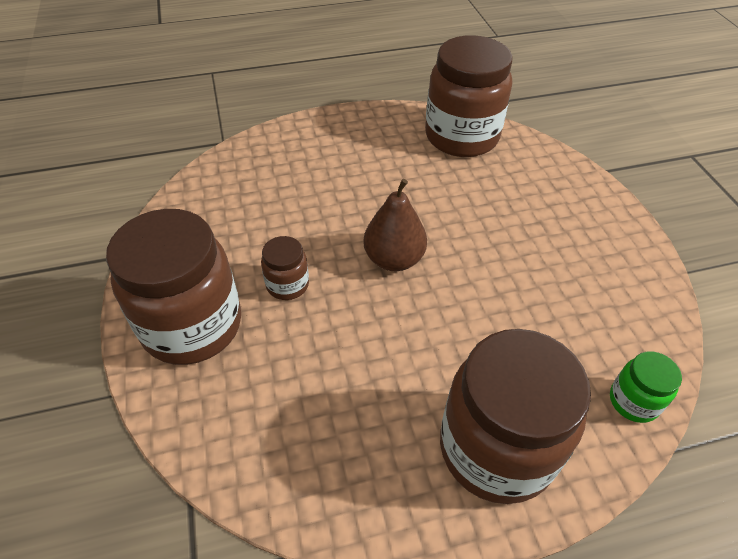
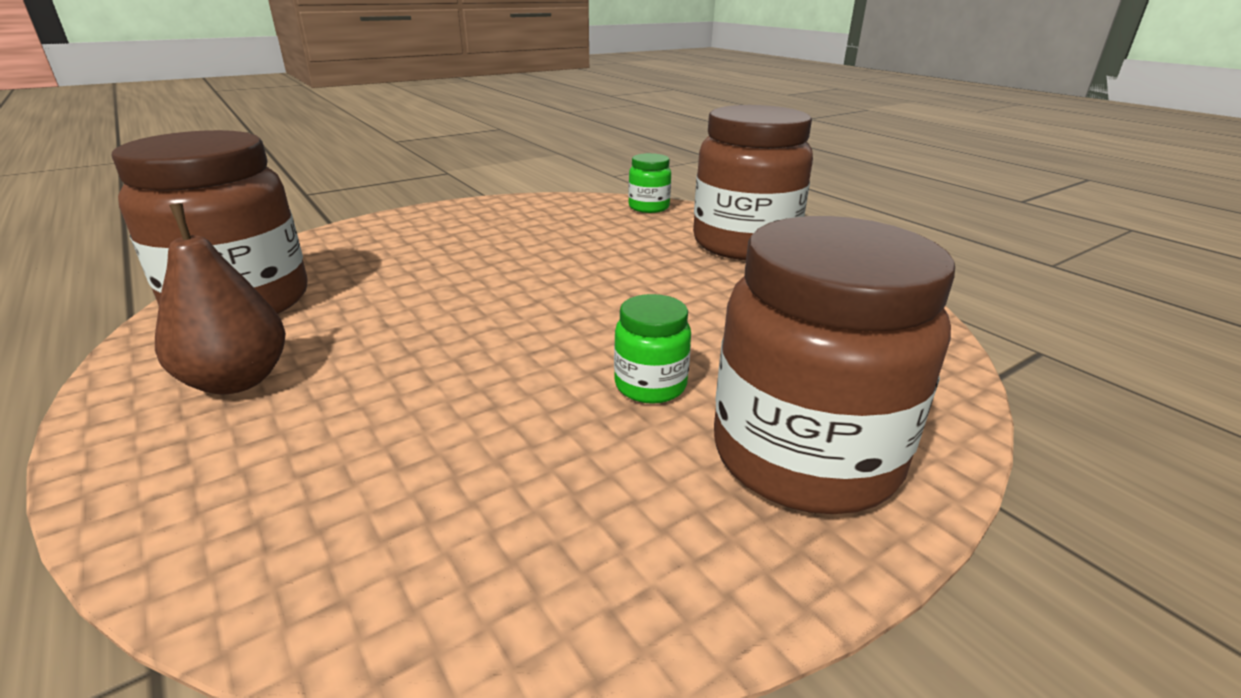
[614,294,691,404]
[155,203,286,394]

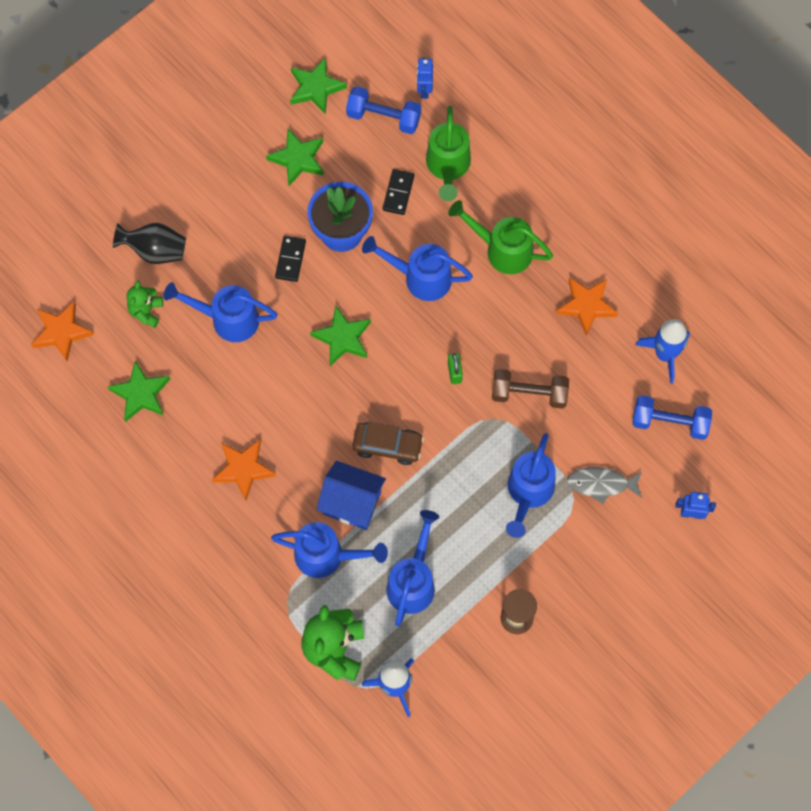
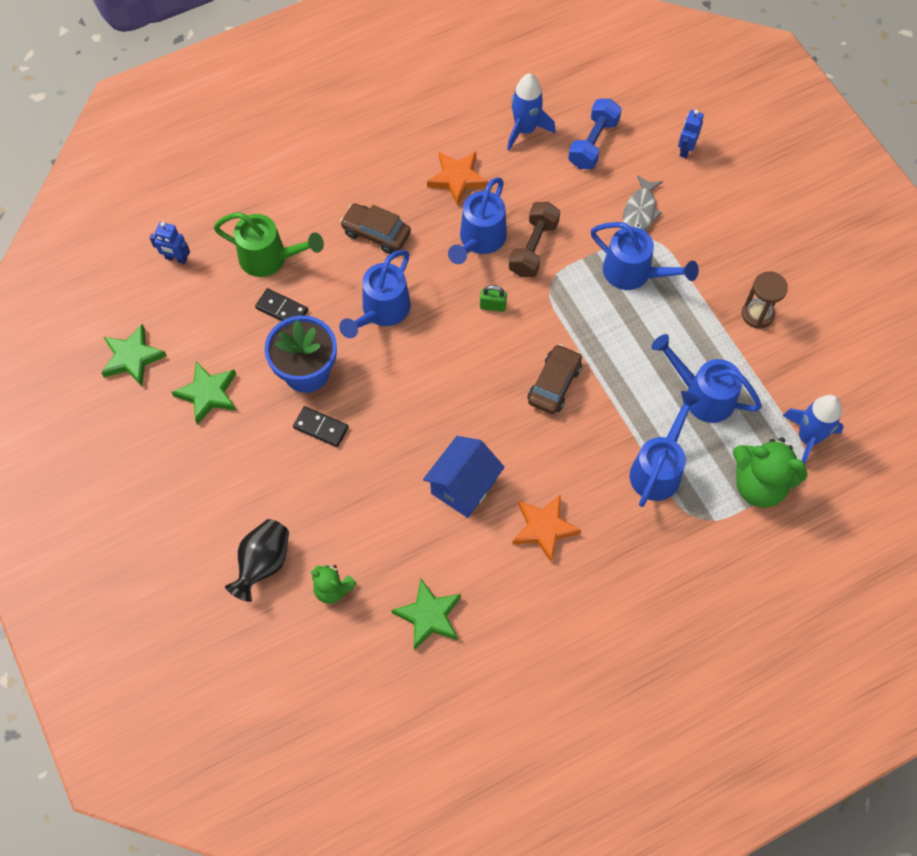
[31,301,94,361] (first image)
[448,177,507,264]
[310,305,371,366] (first image)
[423,436,505,518]
[346,86,421,134] (first image)
[340,203,411,254]

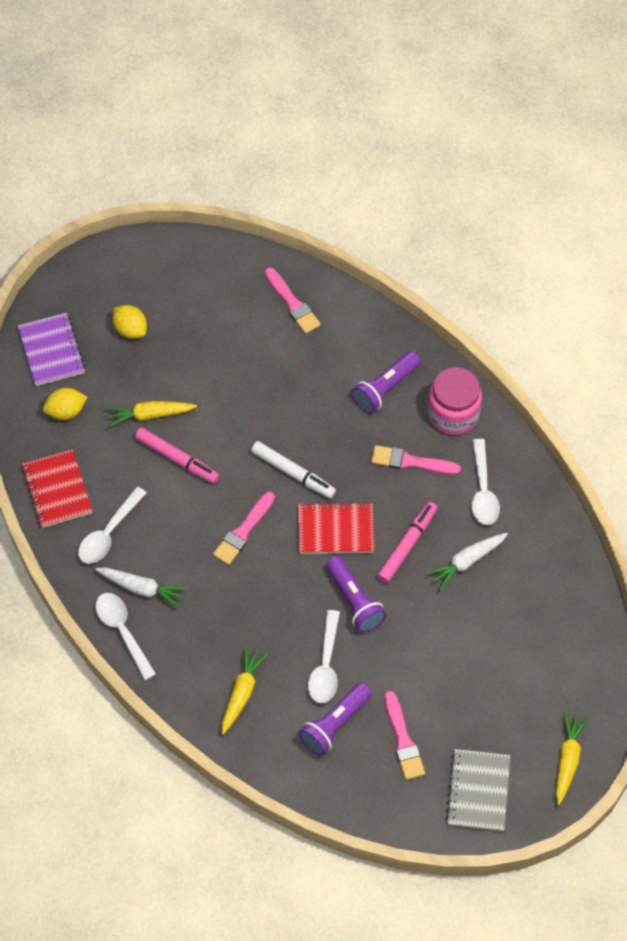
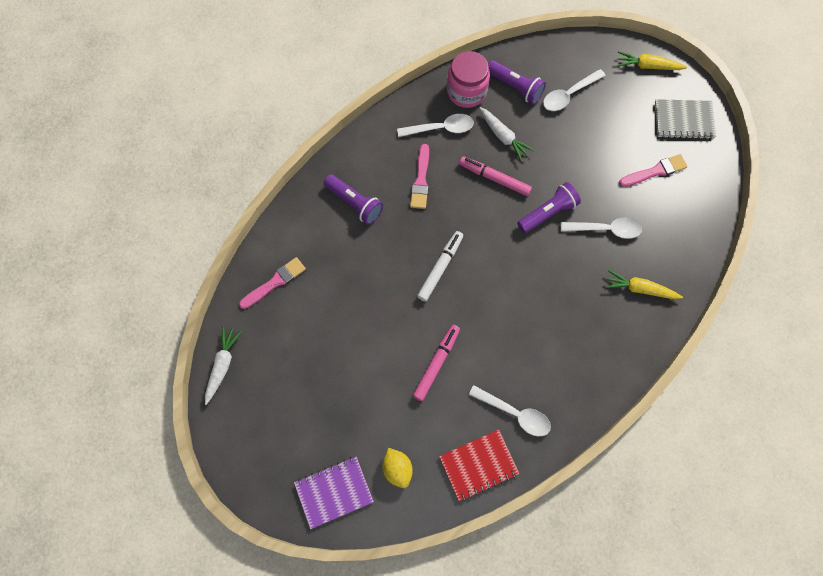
[205,326,242,405]
[543,69,606,111]
[106,401,197,427] (first image)
[113,305,147,339] (first image)
[213,492,275,565] (first image)
[298,502,374,554] (first image)
[488,60,546,104]
[447,51,490,108]

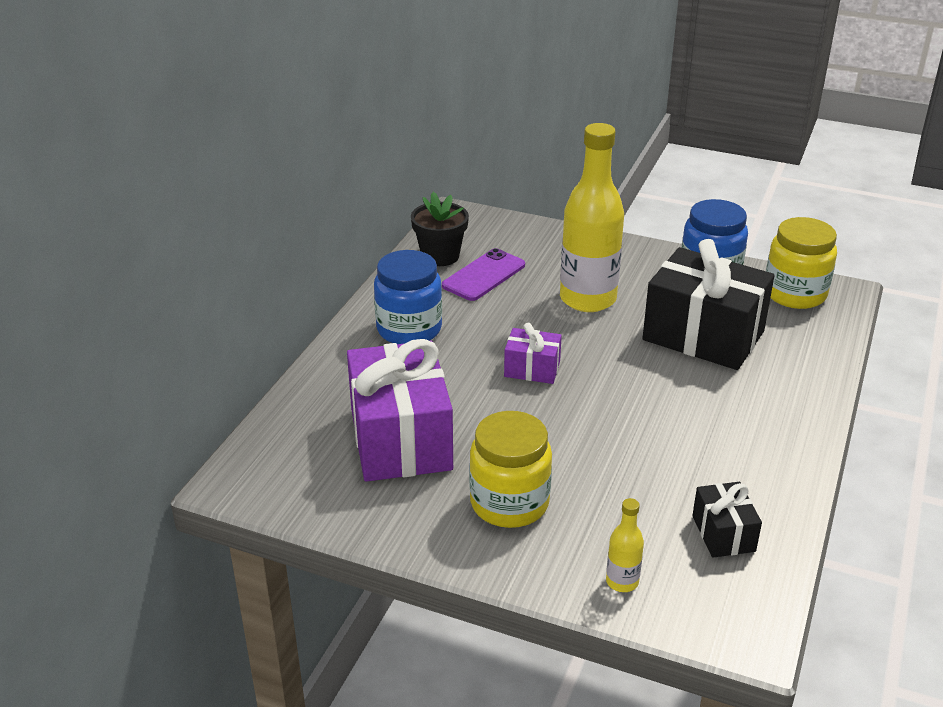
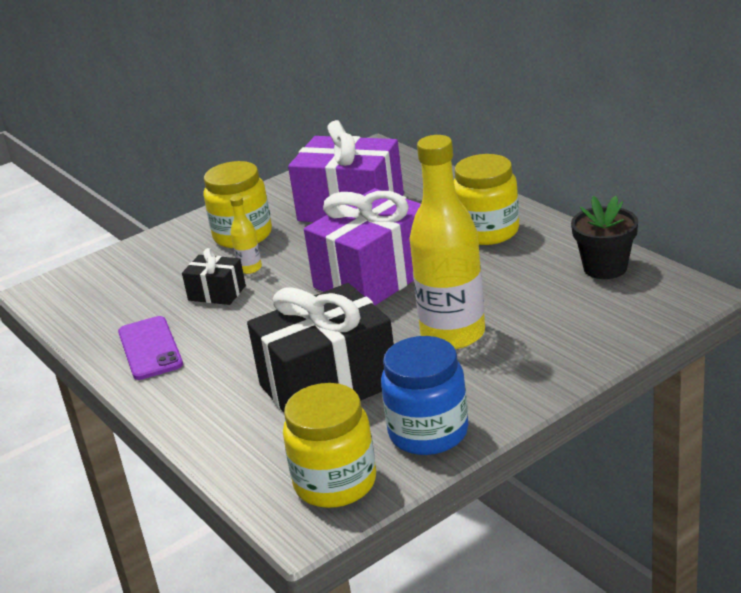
[454,154,519,245]
[118,316,183,380]
[304,188,421,306]
[230,195,262,274]
[182,248,246,305]

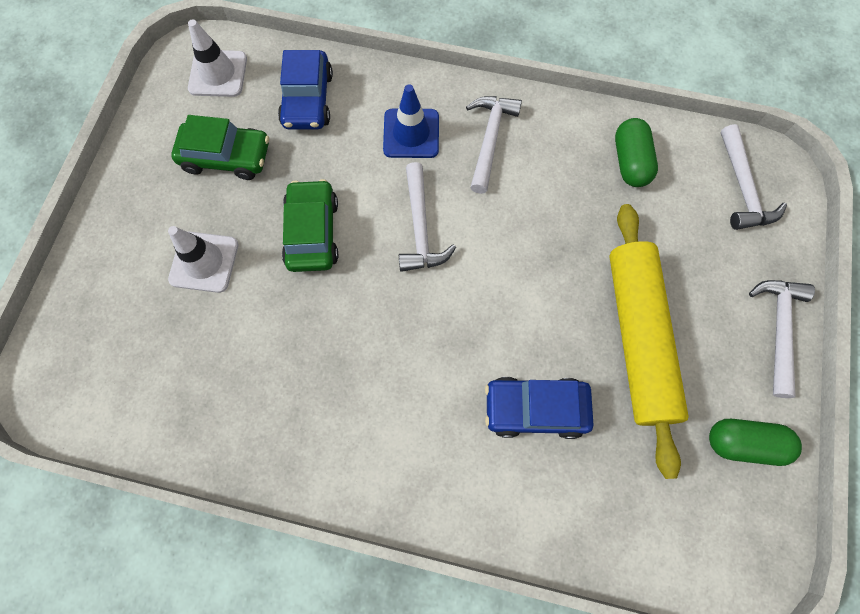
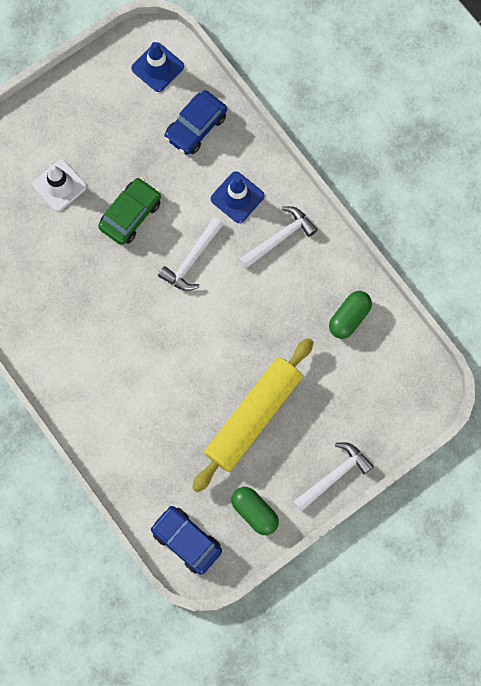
[171,115,269,180] (first image)
[131,42,184,92]
[151,506,222,575]
[721,124,787,230] (first image)

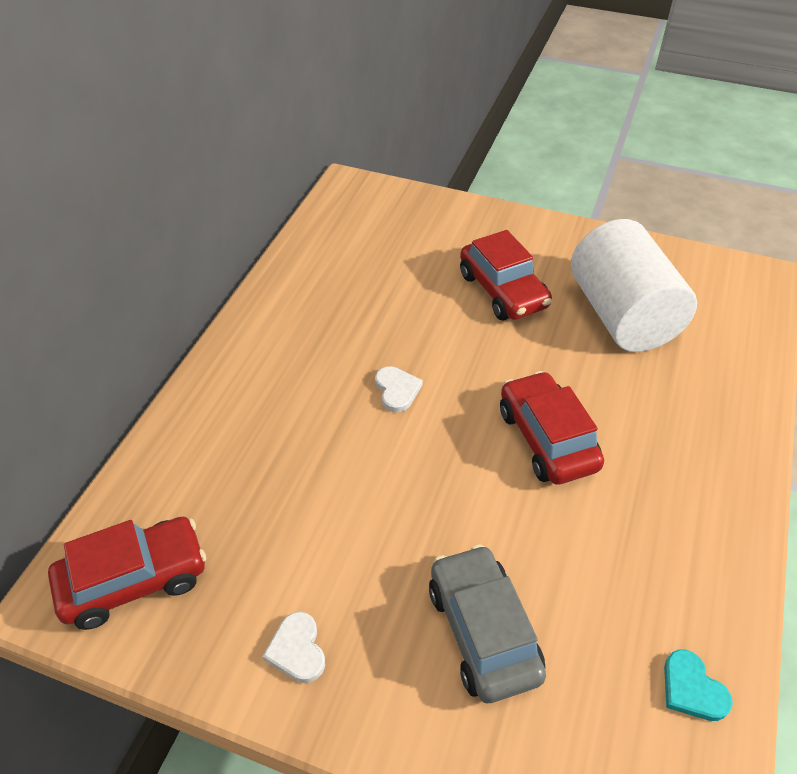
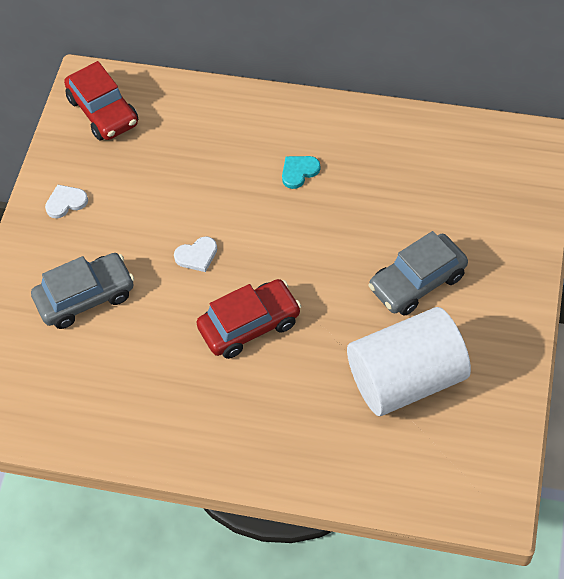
[174,236,217,272]
[368,231,468,316]
[282,156,320,189]

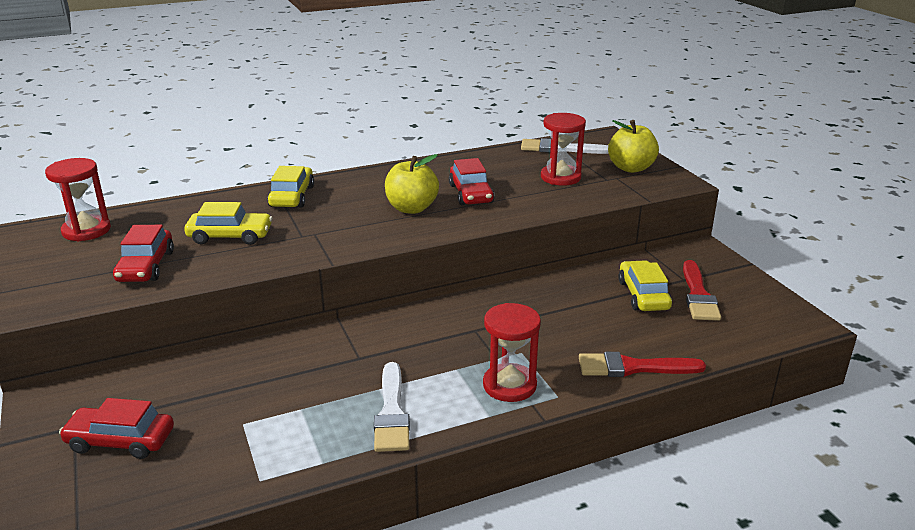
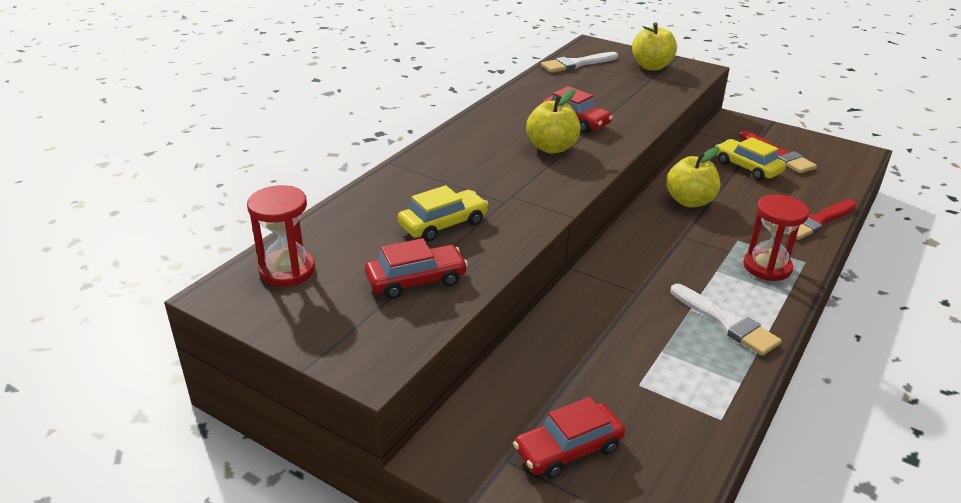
[365,238,468,299]
[267,166,314,208] (first image)
[541,113,586,186] (first image)
[666,147,720,207]

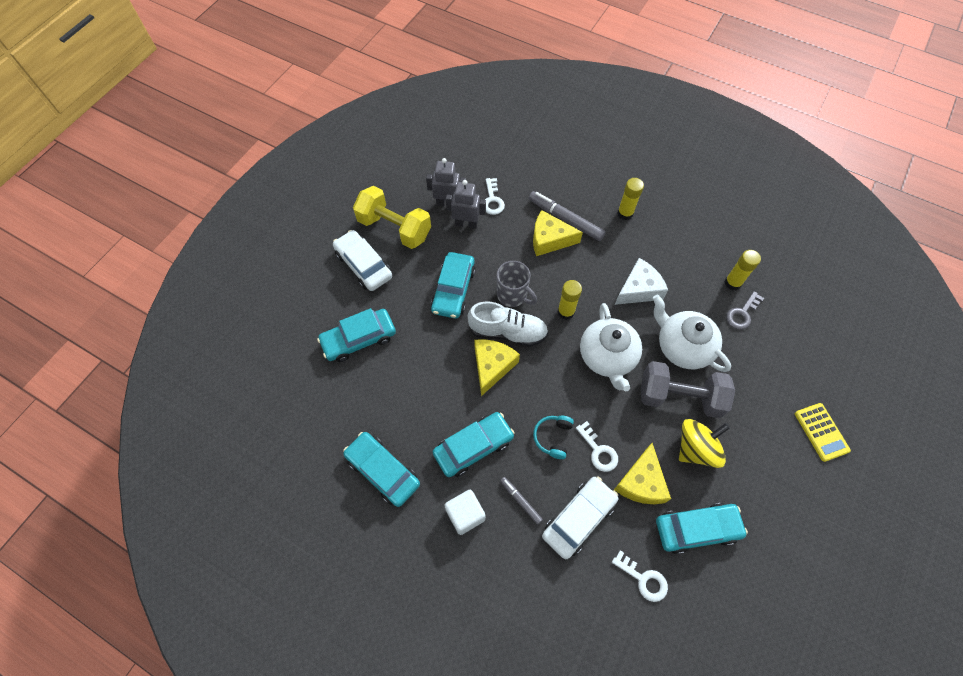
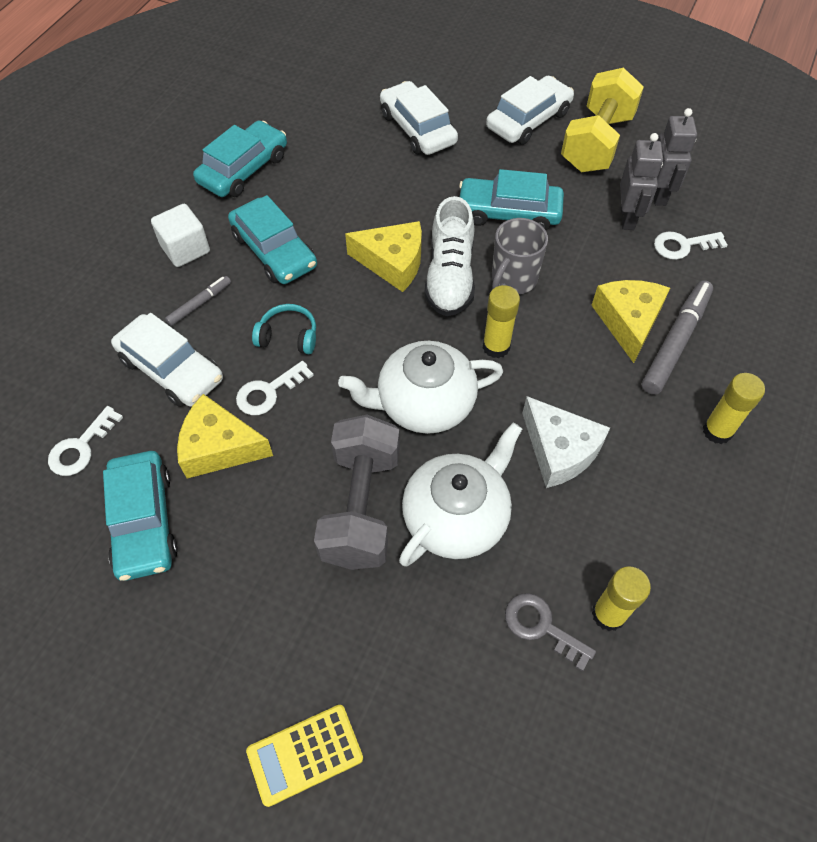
[380,81,458,155]
[679,419,730,468] (first image)

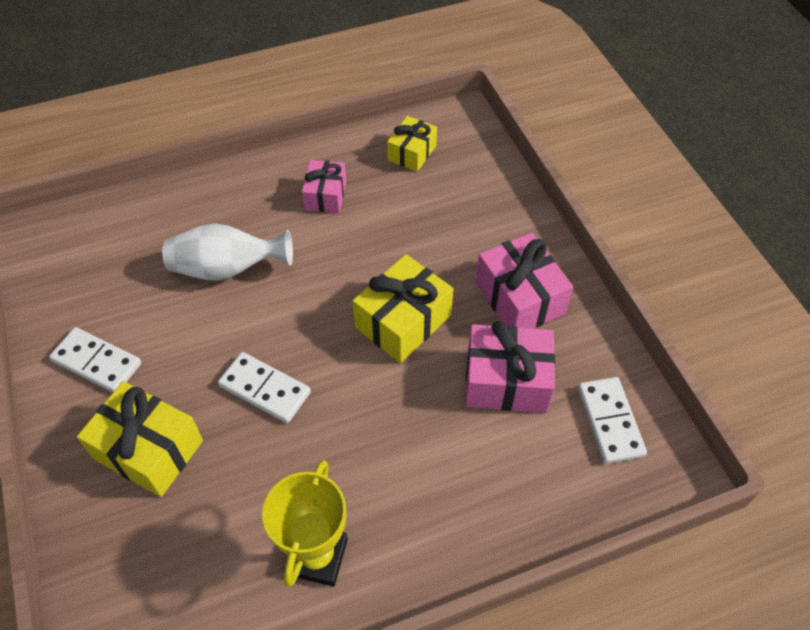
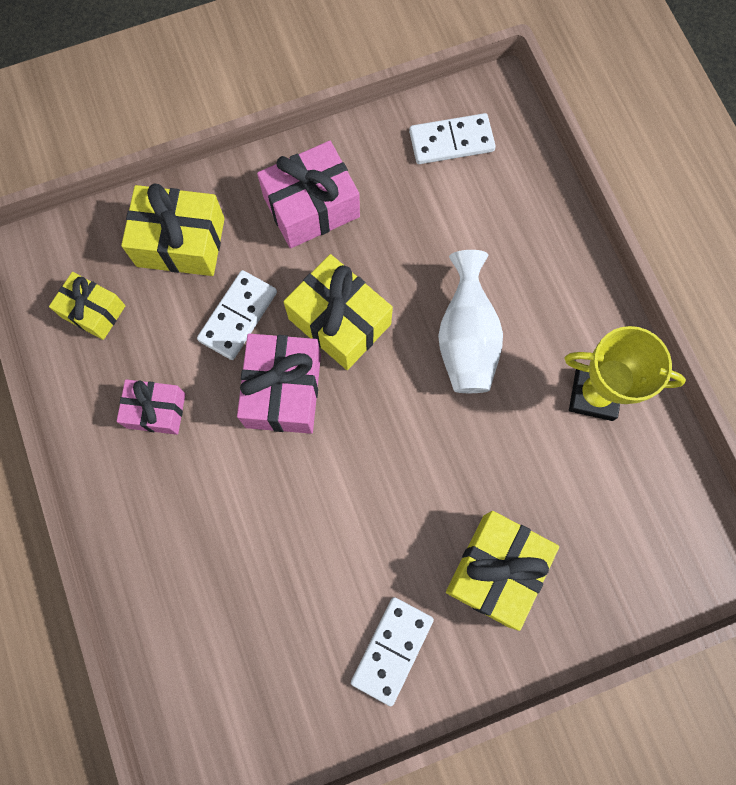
[438,250,503,393]
[197,270,277,360]
[237,334,321,434]
[121,183,225,276]

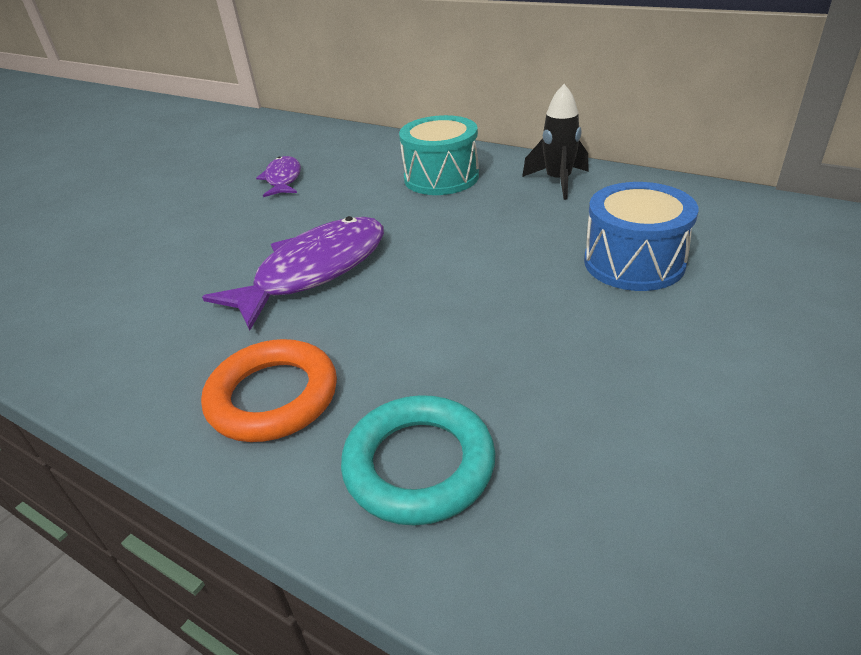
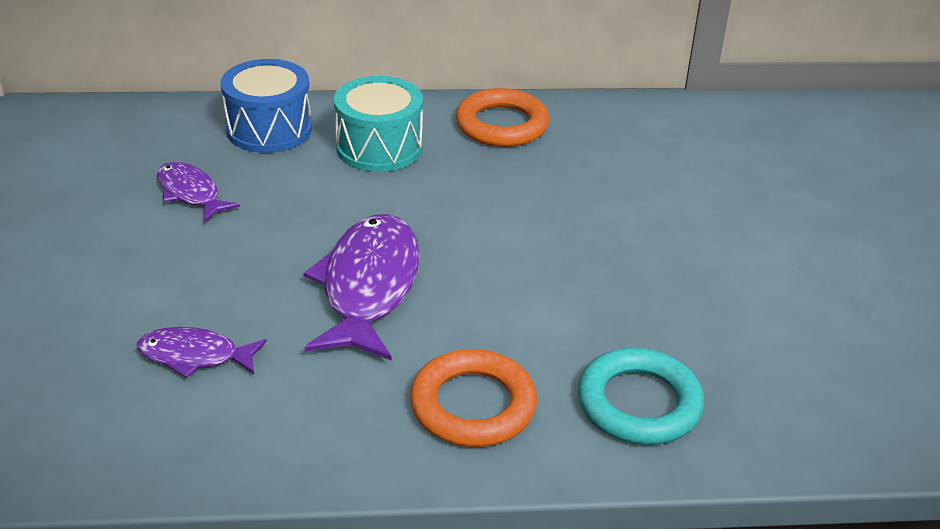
[456,88,549,147]
[220,59,312,153]
[137,327,267,378]

